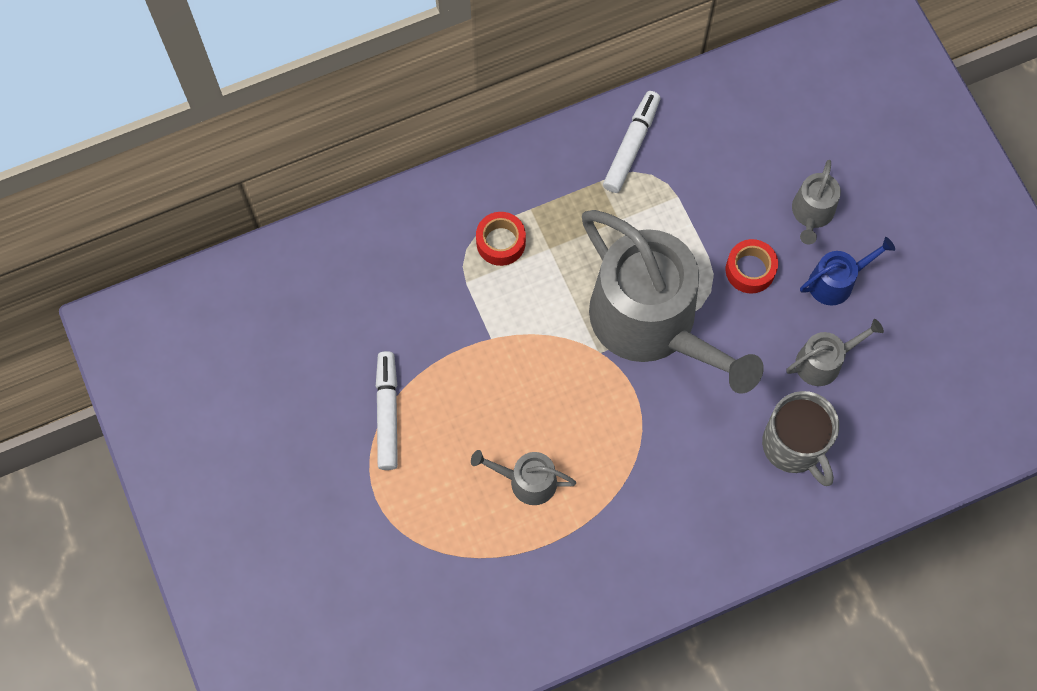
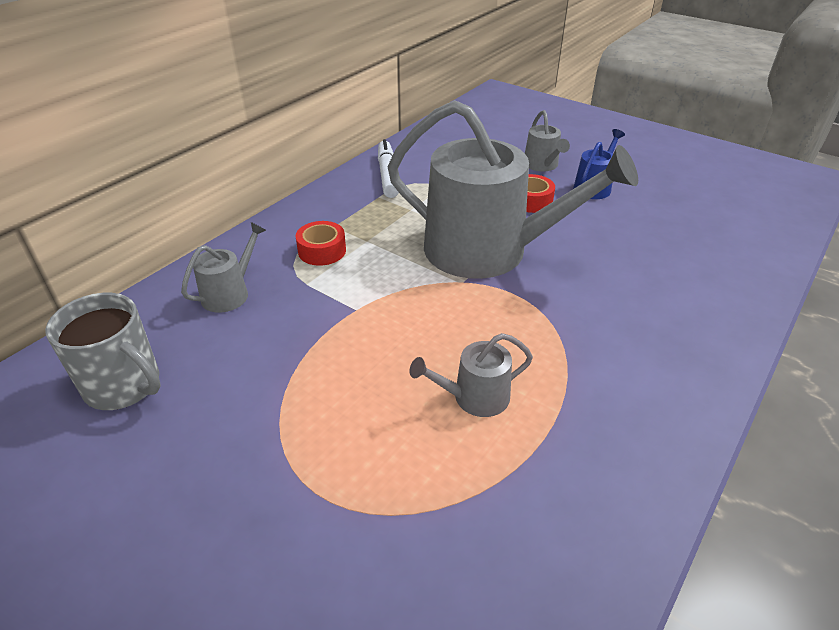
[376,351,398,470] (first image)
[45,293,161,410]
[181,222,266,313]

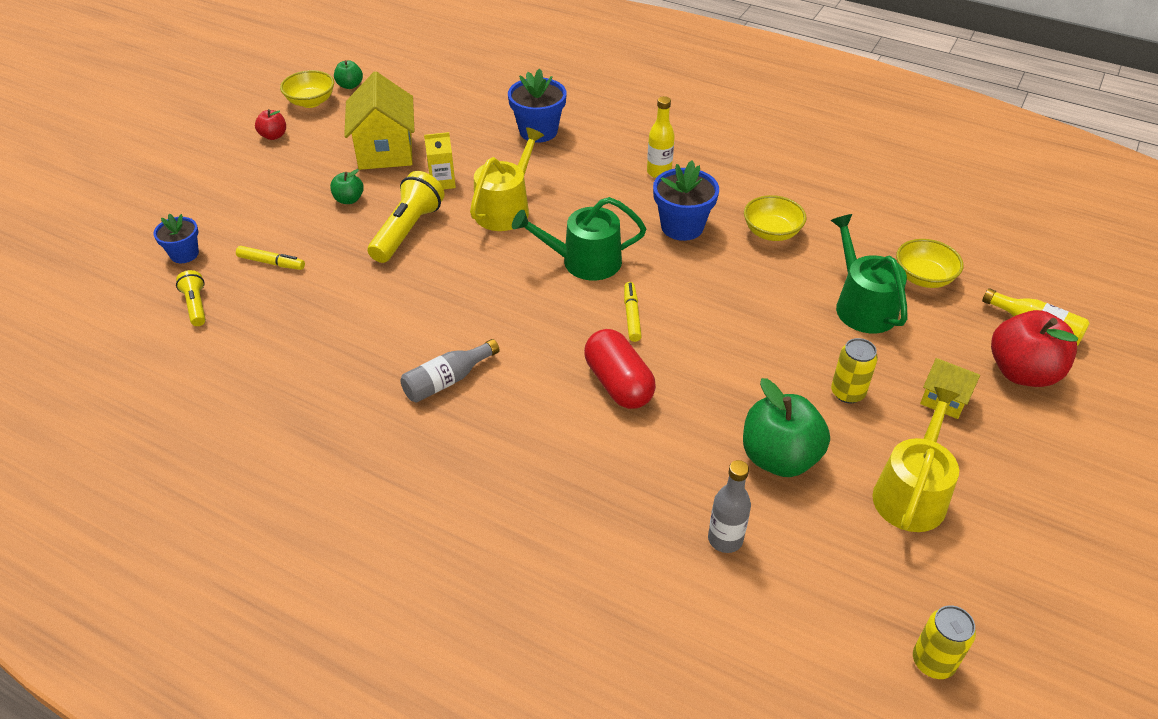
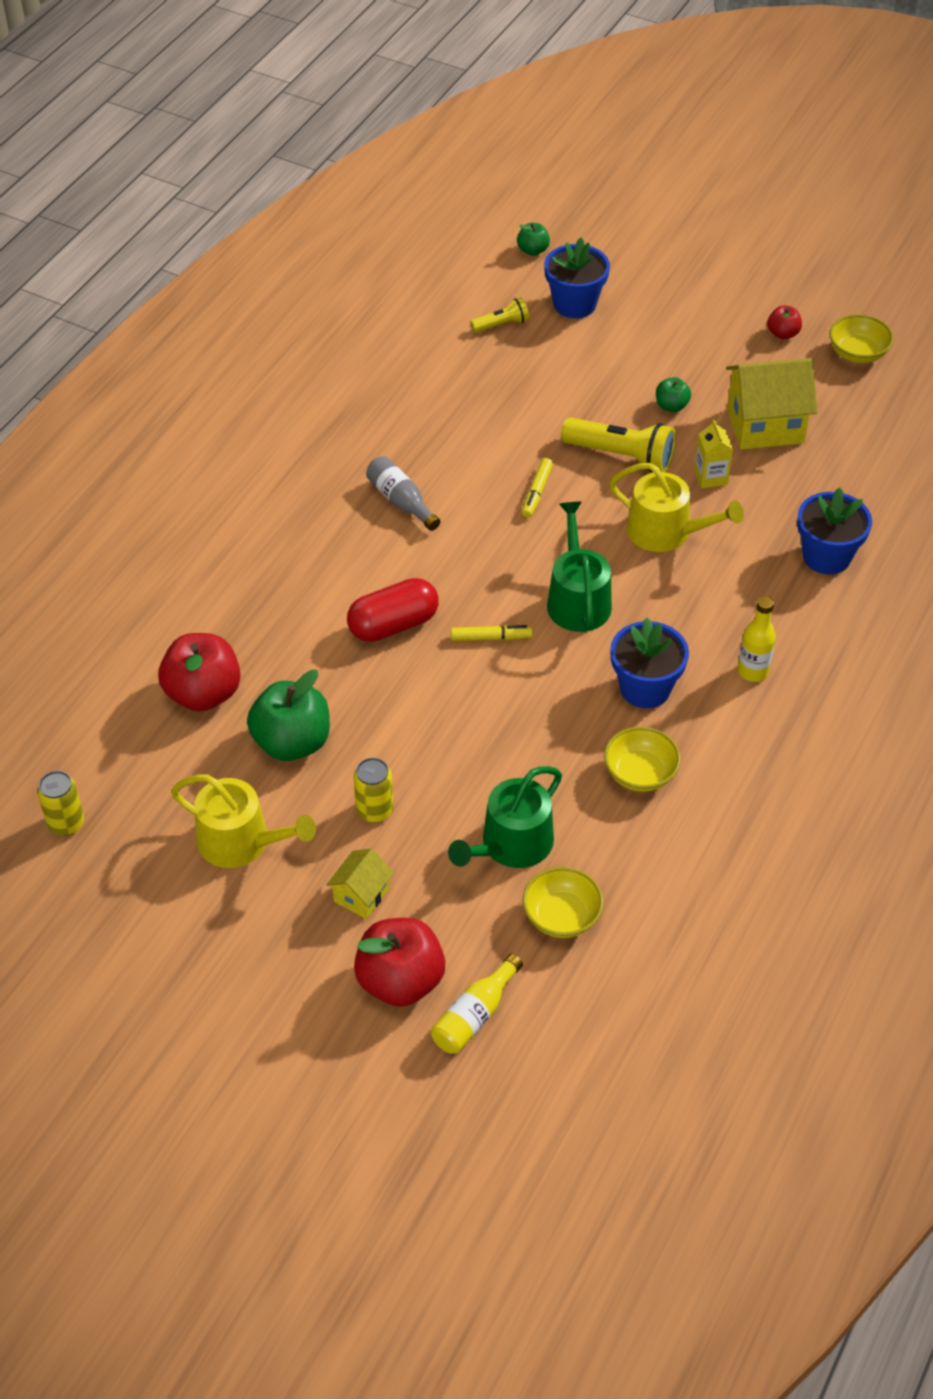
[544,238,610,318]
[522,458,553,518]
[517,223,550,256]
[158,633,241,712]
[448,766,562,868]

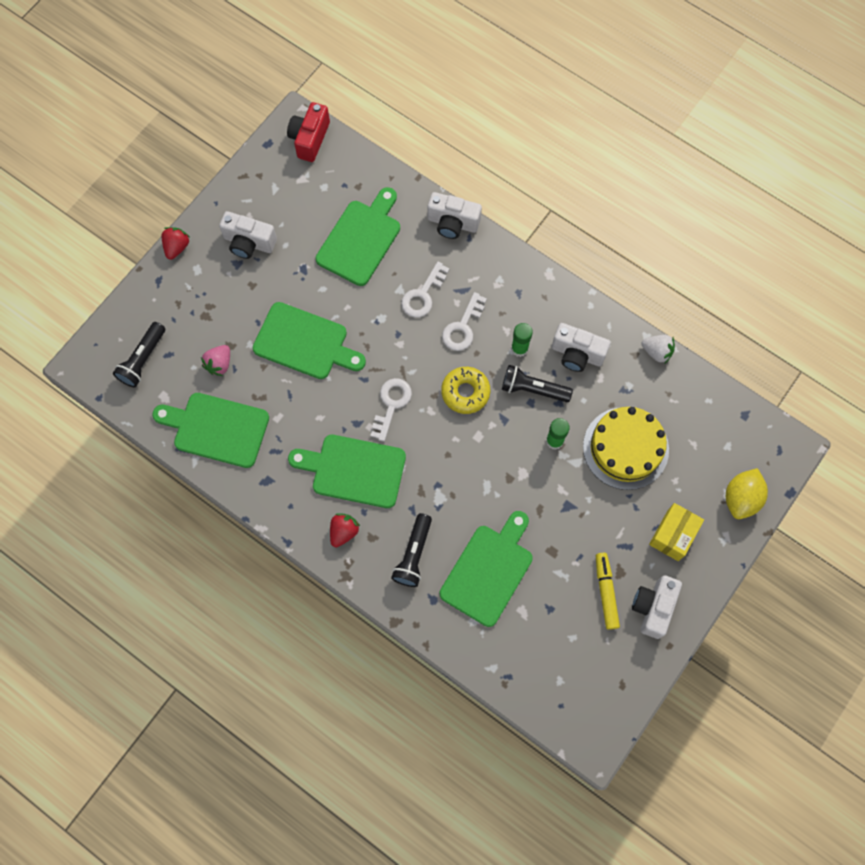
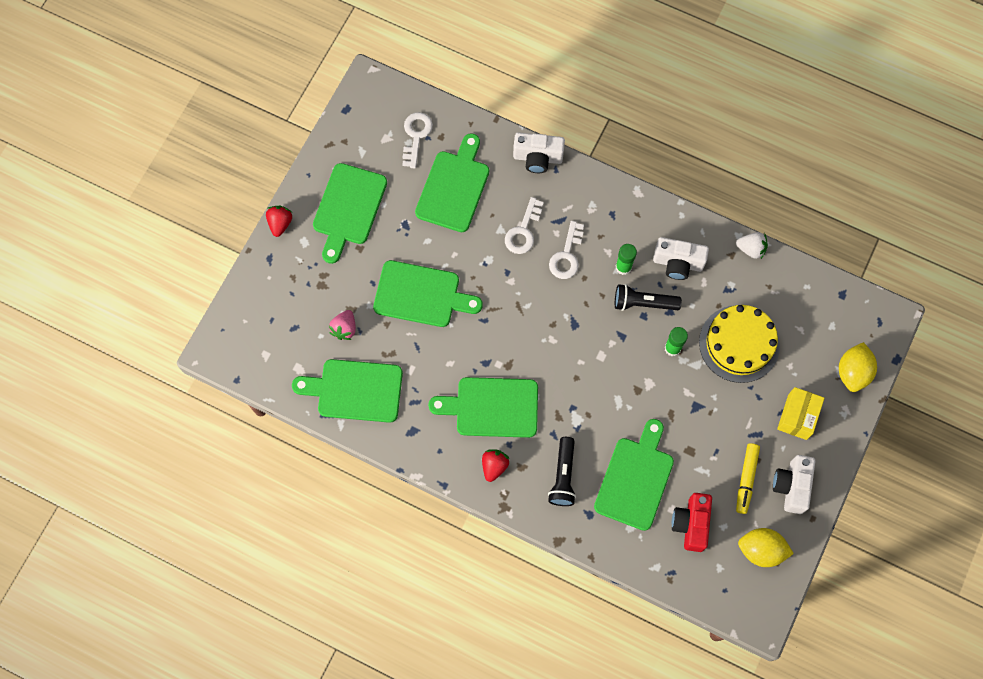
[113,322,165,387] (first image)
[313,163,387,264]
[672,493,712,552]
[402,112,433,168]
[441,367,490,414] (first image)
[736,443,760,514]
[738,528,794,567]

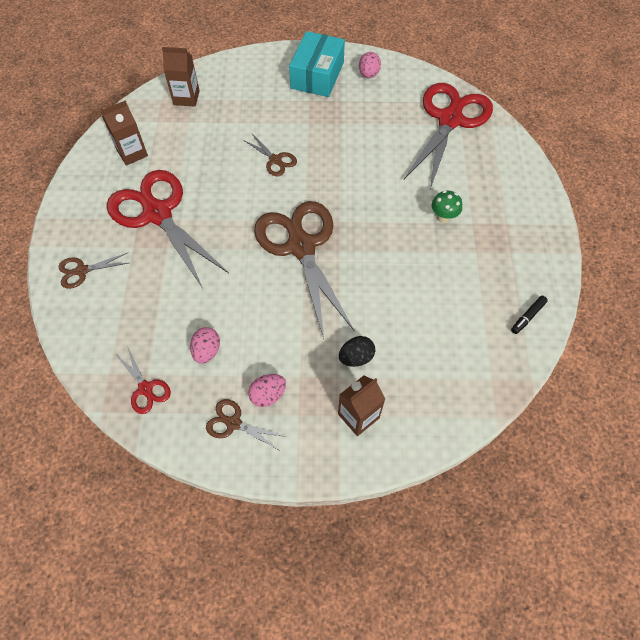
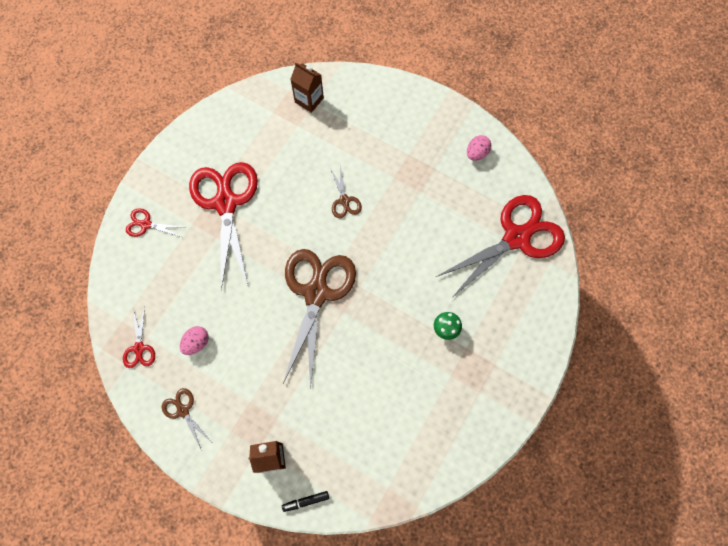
[126,208,182,237]
[101,101,148,166] (first image)
[248,374,286,407] (first image)
[289,31,345,97] (first image)
[339,336,375,367] (first image)
[282,491,329,512]

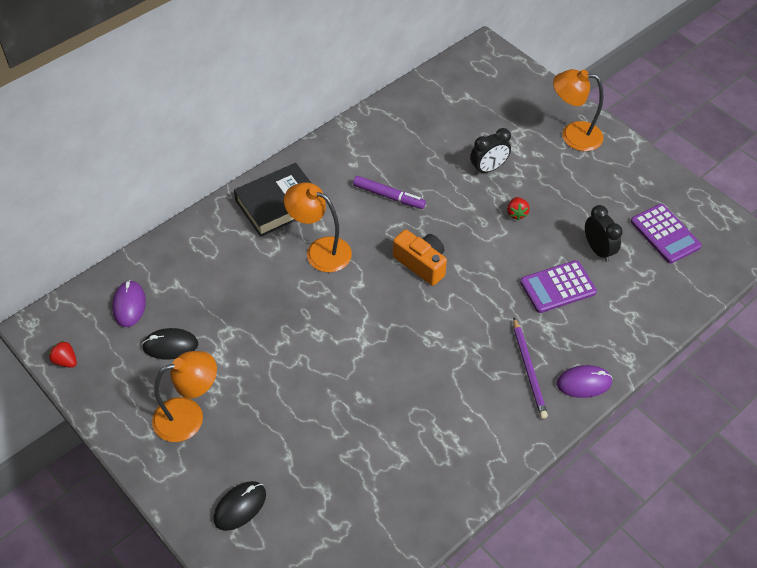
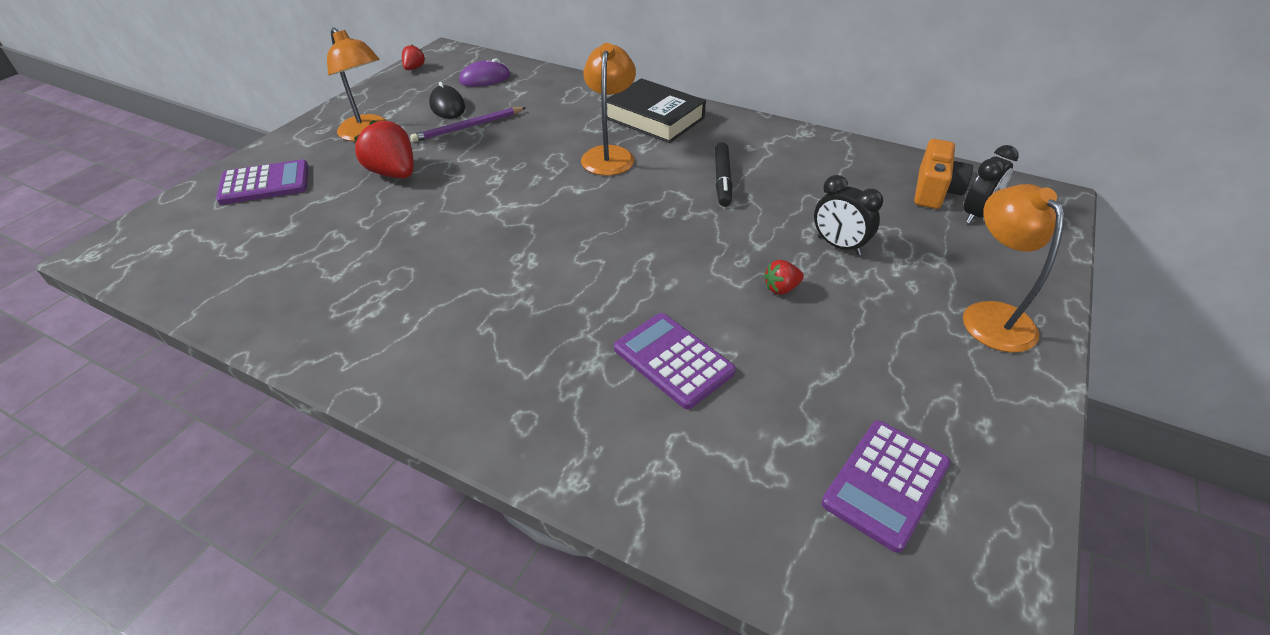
[216,159,309,205]
[715,142,732,207]
[914,139,973,209]
[410,107,526,142]
[557,365,613,398] (first image)
[964,145,1019,224]
[354,120,414,178]

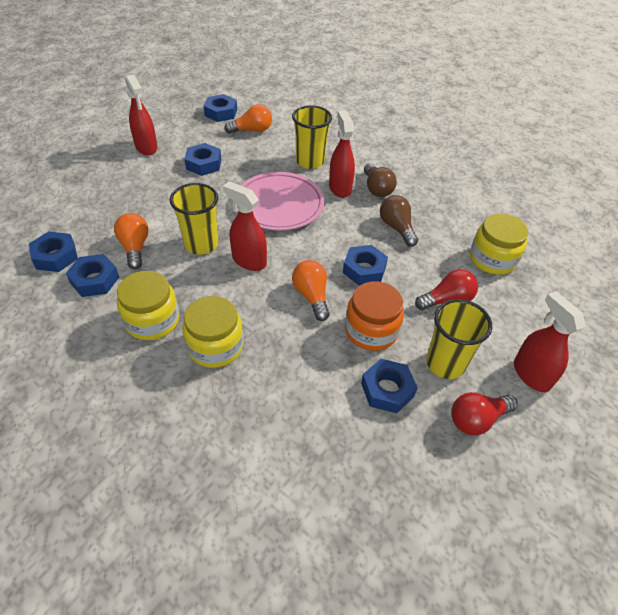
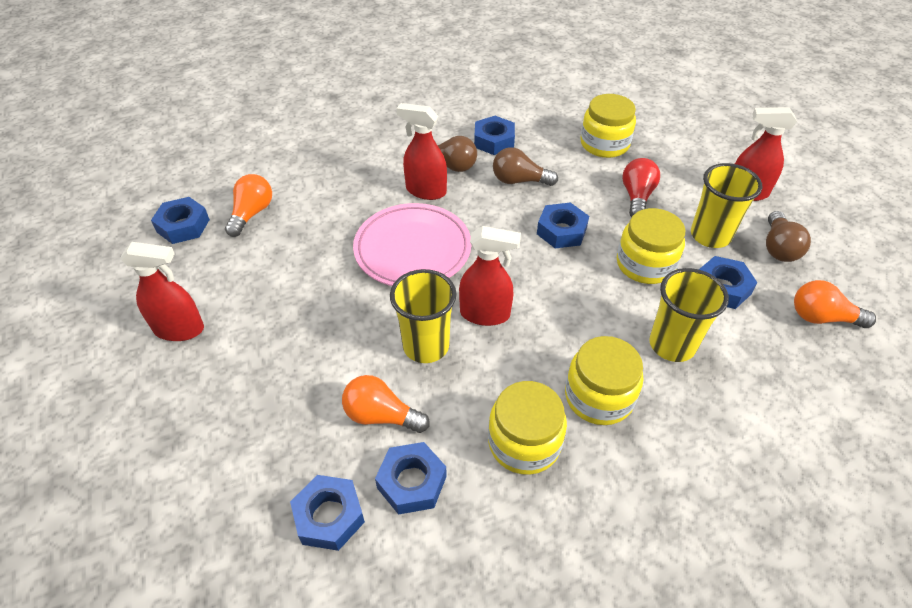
[474,116,515,155]
[459,226,521,326]
[649,268,729,362]
[794,280,876,328]
[617,208,685,284]
[766,211,811,262]

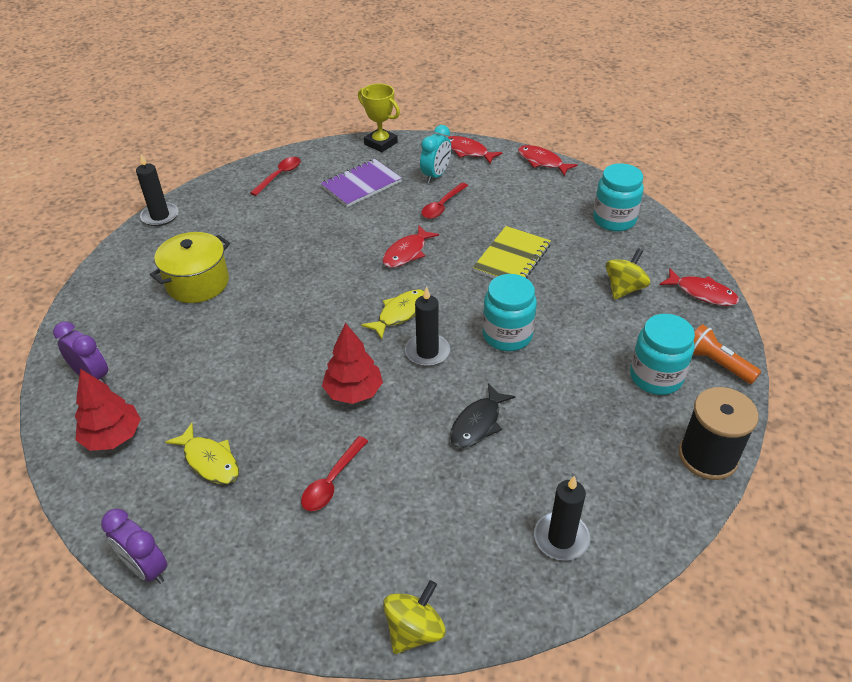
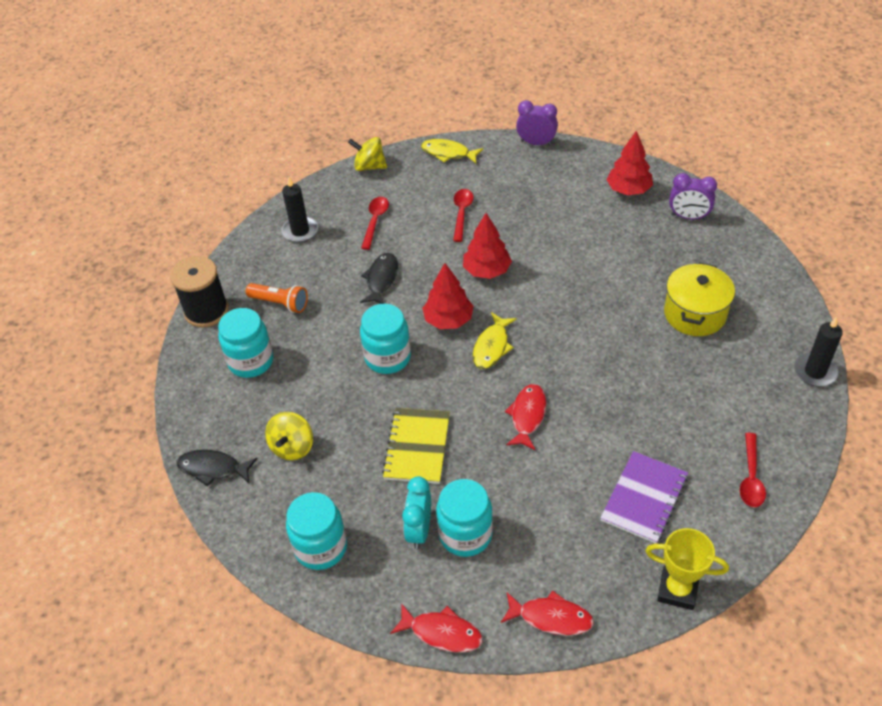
[421,139,483,163]
[348,137,387,171]
[422,263,473,329]
[402,476,431,549]
[361,197,389,250]
[176,450,257,487]
[246,283,308,313]
[436,479,493,557]

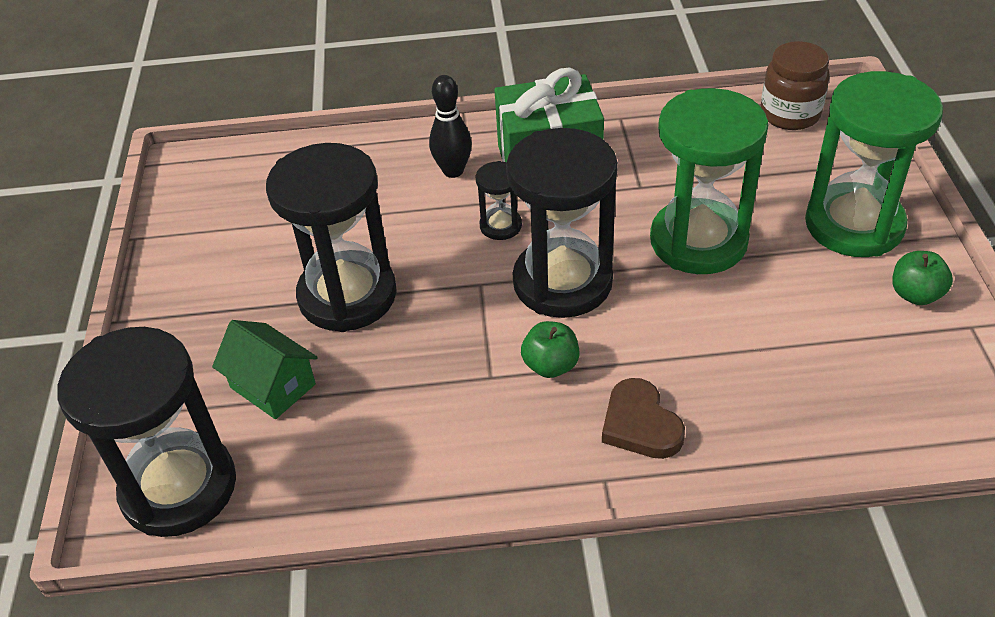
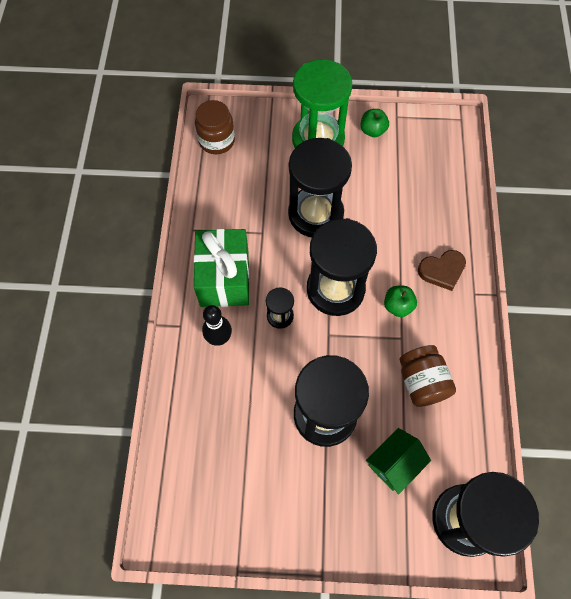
[288,138,352,237]
[399,345,456,407]

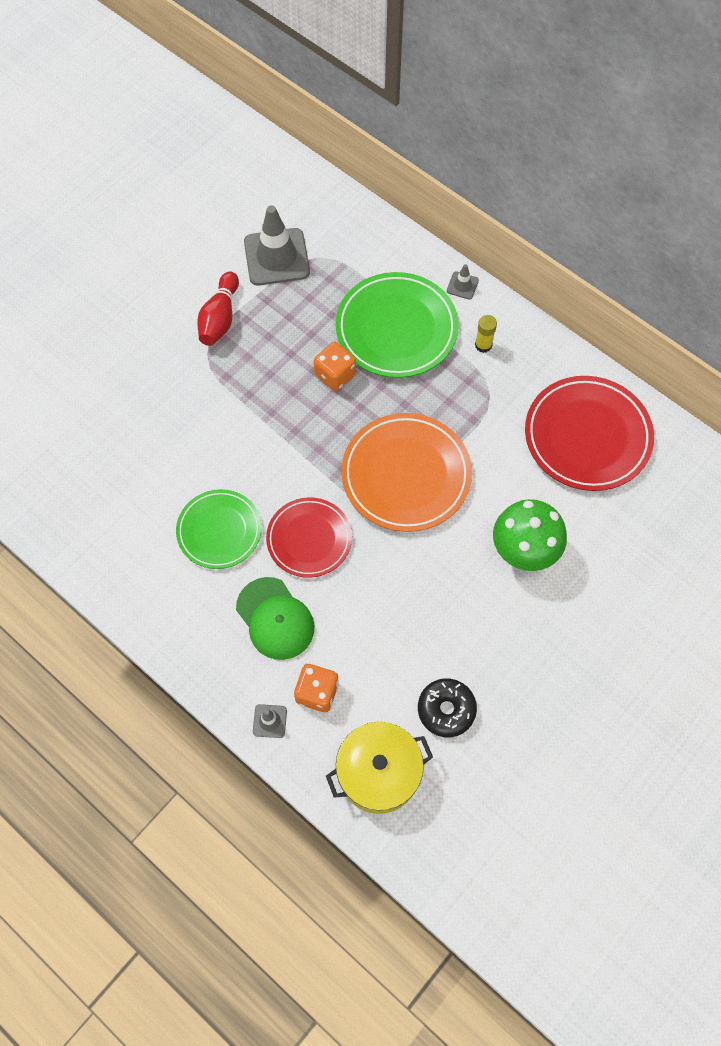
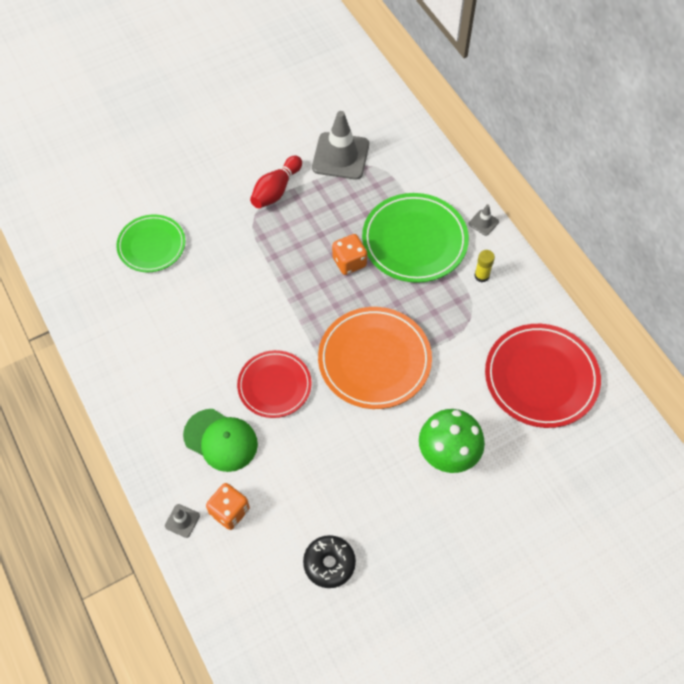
[116,214,185,272]
[183,409,258,472]
[326,722,433,814] (first image)

